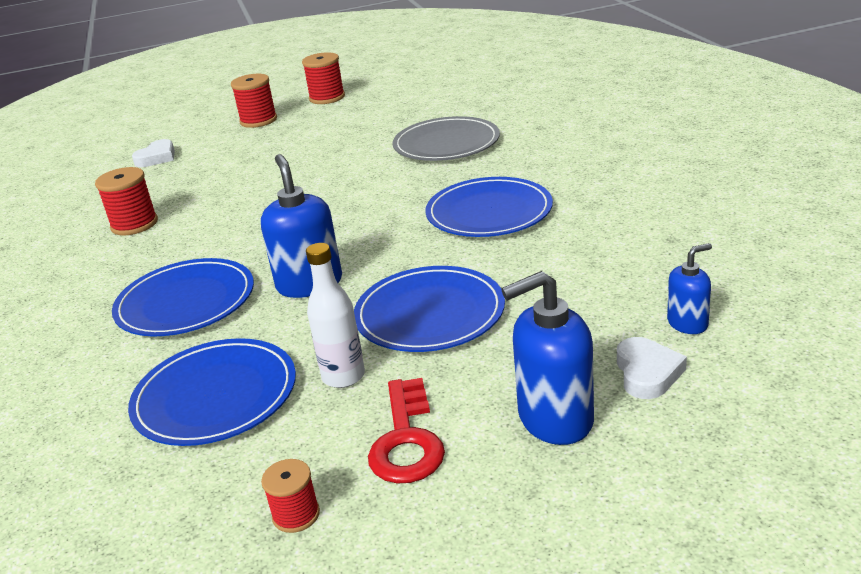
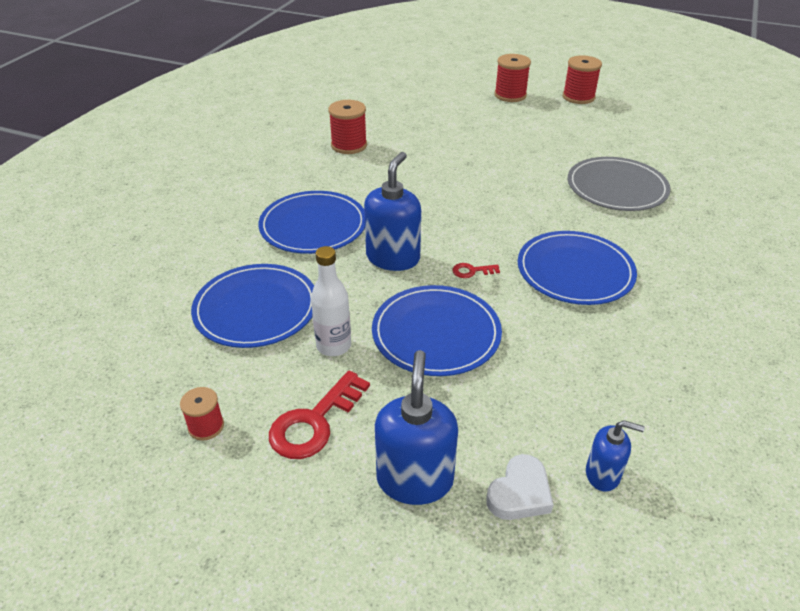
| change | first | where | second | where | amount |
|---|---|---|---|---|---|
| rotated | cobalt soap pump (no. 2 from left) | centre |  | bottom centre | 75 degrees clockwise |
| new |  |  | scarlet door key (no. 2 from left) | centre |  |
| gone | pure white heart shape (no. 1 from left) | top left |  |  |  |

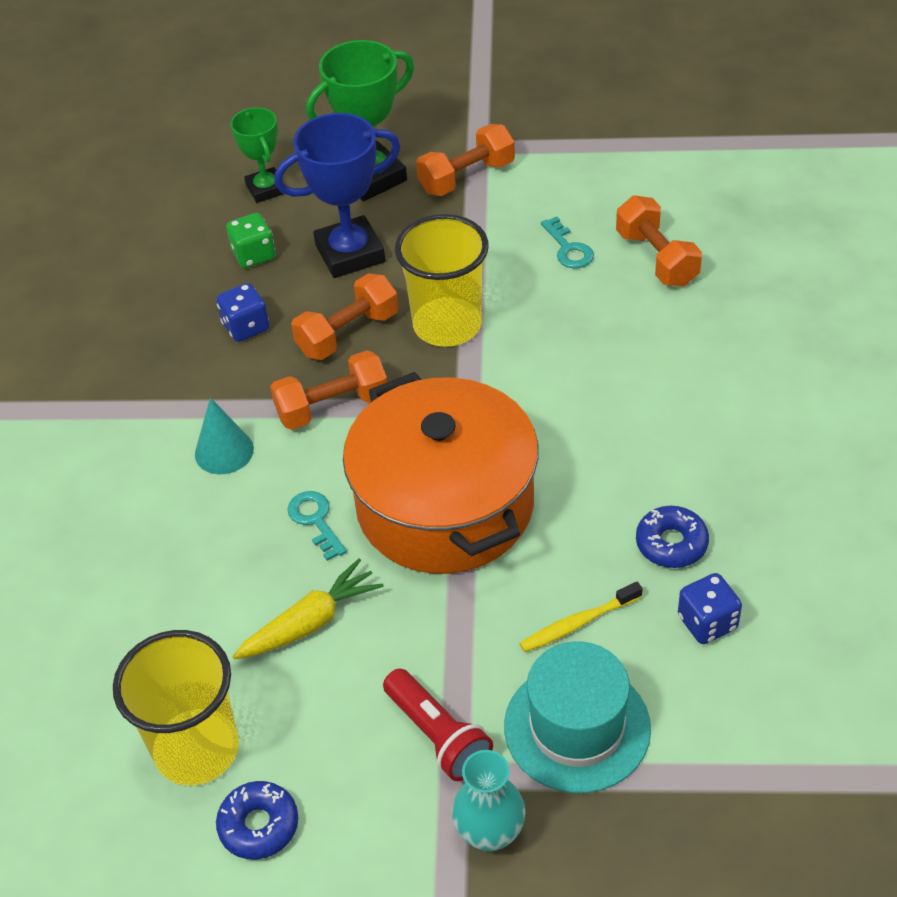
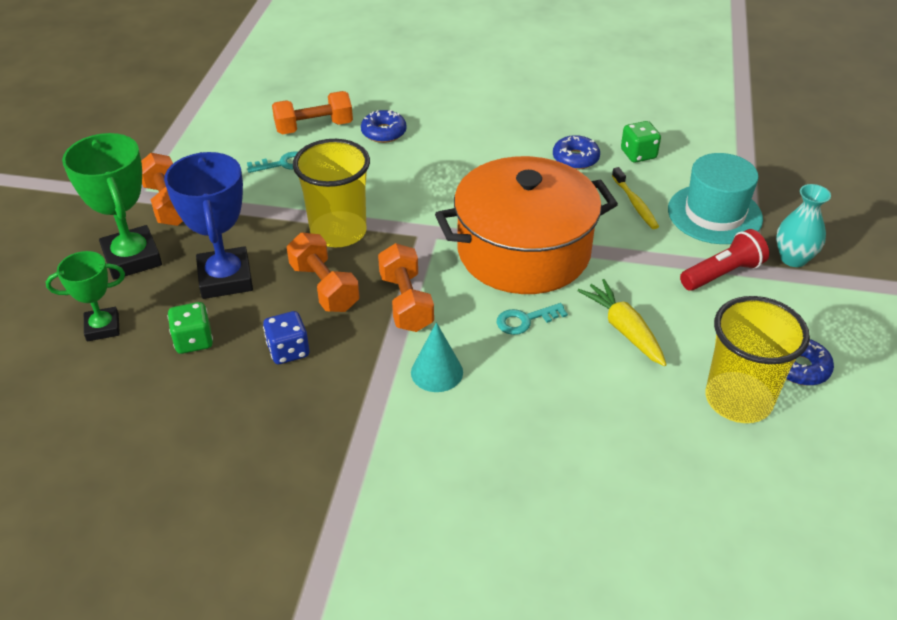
| change | first | where | second | where | amount |
|---|---|---|---|---|---|
| new |  |  | cobalt glazed donut (no. 1 from left) | top centre |  |
| repainted | cobalt game die (no. 2 from left) | bottom right | green game die (no. 2 from left) | top right |  |

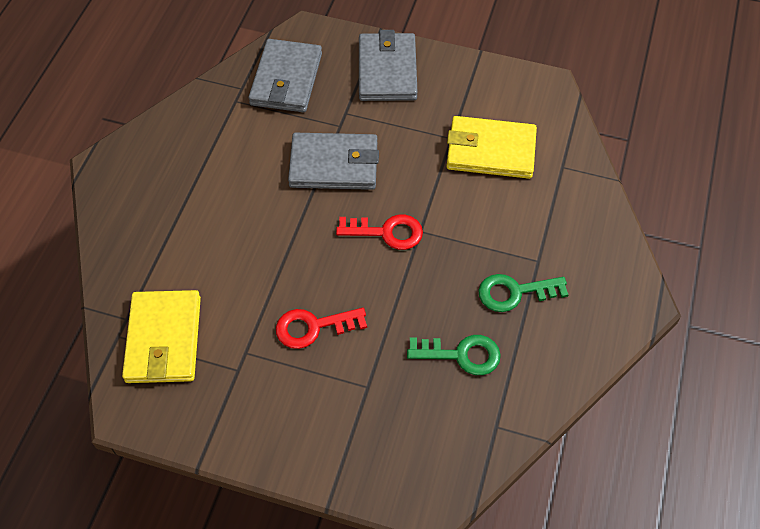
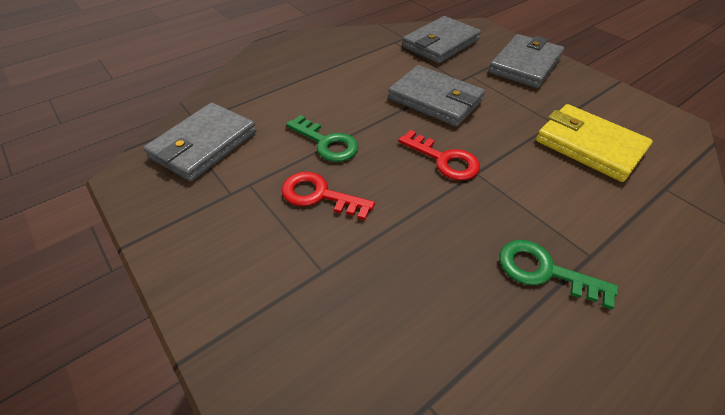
| change | first | where | second | where | amount |
|---|---|---|---|---|---|
| repainted | golden card wallet (no. 1 from left) | middle left | gray card wallet (no. 1 from left) | middle left |  |
| shifted | green door key (no. 1 from left) | bottom centre |  | top centre |  |

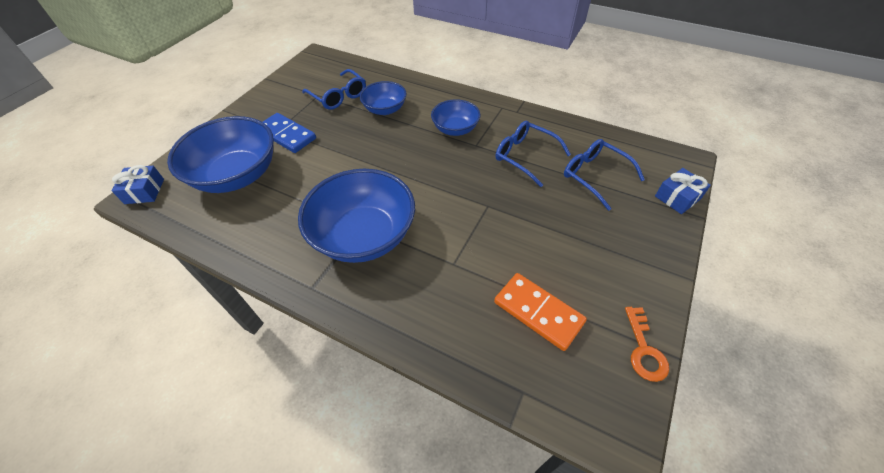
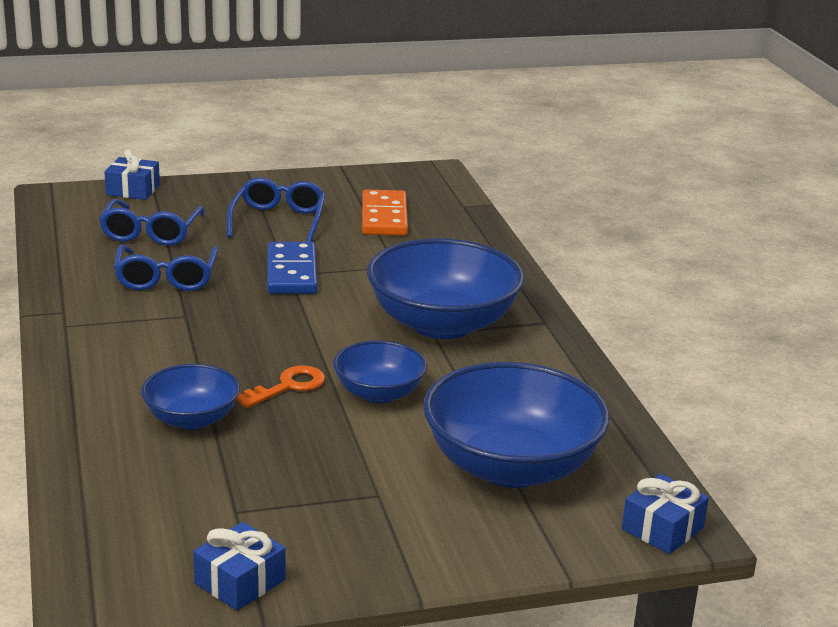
| change | first | where | second | where | amount |
|---|---|---|---|---|---|
| new |  |  | cobalt present (no. 2 from left) | bottom left |  |
| shifted | cobalt eyeglasses (no. 1 from left in the first image) | top centre | cobalt eyeglasses (no. 3 from left) | middle left |  |
| shifted | orange-coloured door key | bottom right |  | centre |  |
| shifted | cobalt domino | top left |  | centre |  |
| shifted | cobalt serving bowl (no. 4 from left in the first image) | top centre | cobalt serving bowl (no. 2 from left) | centre |  |

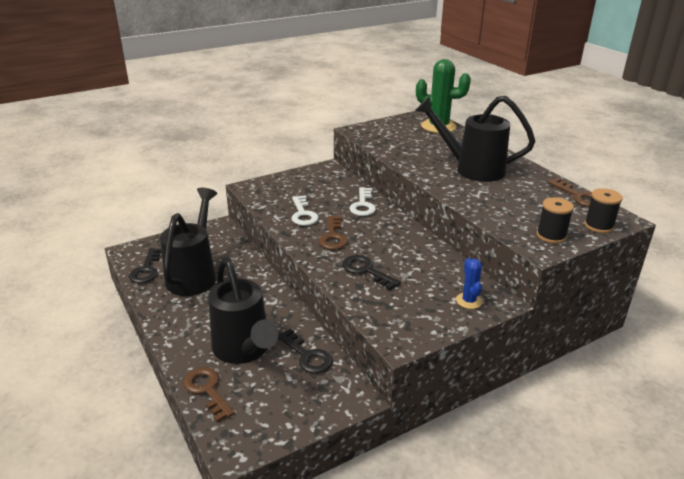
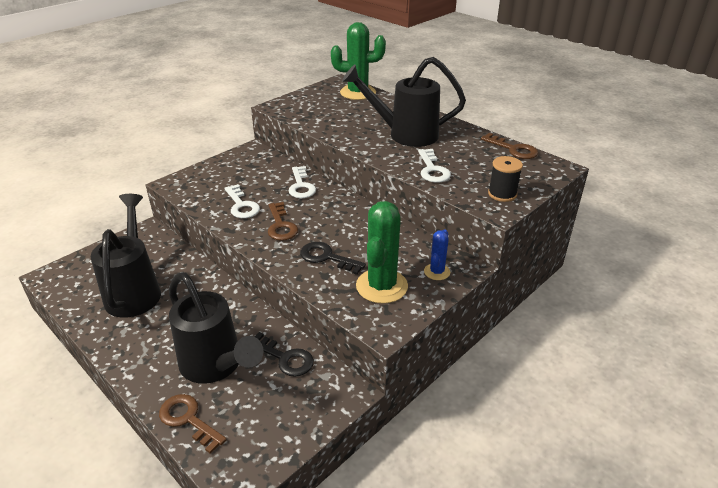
| change | first | where | second | where | amount |
|---|---|---|---|---|---|
| new |  |  | green cactus (no. 2 from left) | centre |  |
| new |  |  | pure white door key (no. 3 from left) | centre |  |
| rotated | cobalt cactus | middle right |  | centre | 45 degrees clockwise |
| gone | black door key (no. 1 from left) | middle left |  |  |  |
| gone | black bobbin (no. 2 from left) | middle right |  |  |  |

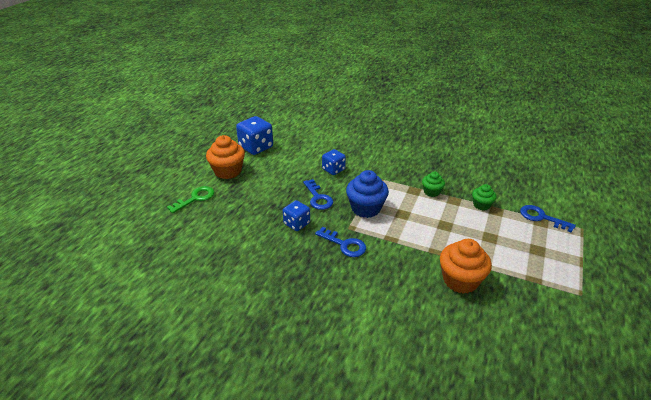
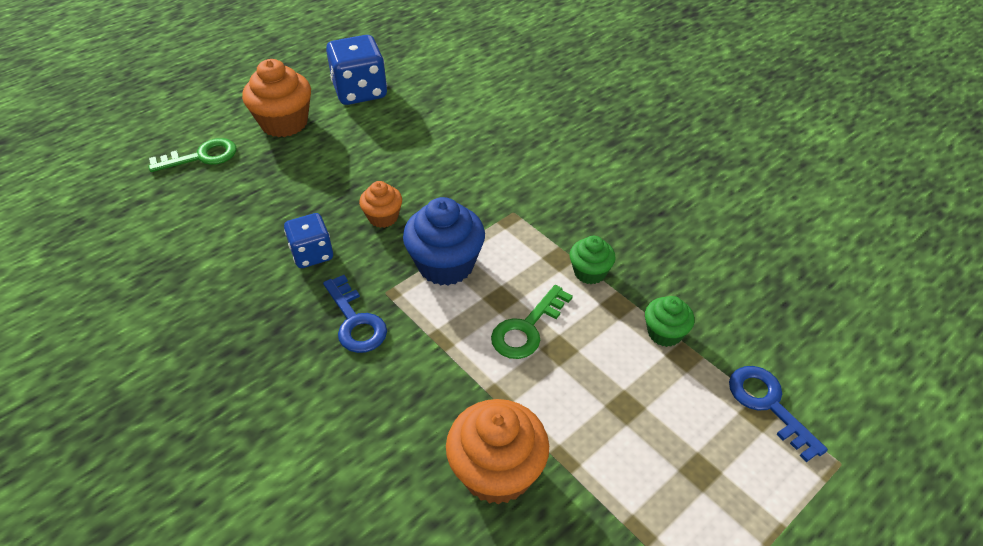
| change | first | where | second | where | amount |
|---|---|---|---|---|---|
| swapped | cobalt door key (no. 1 from left) | centre | orange-coloured muffin (no. 2 from left) | centre |  |
| new |  |  | green door key (no. 2 from left) | centre |  |
| gone | cobalt game die (no. 3 from left) | centre |  |  |  |

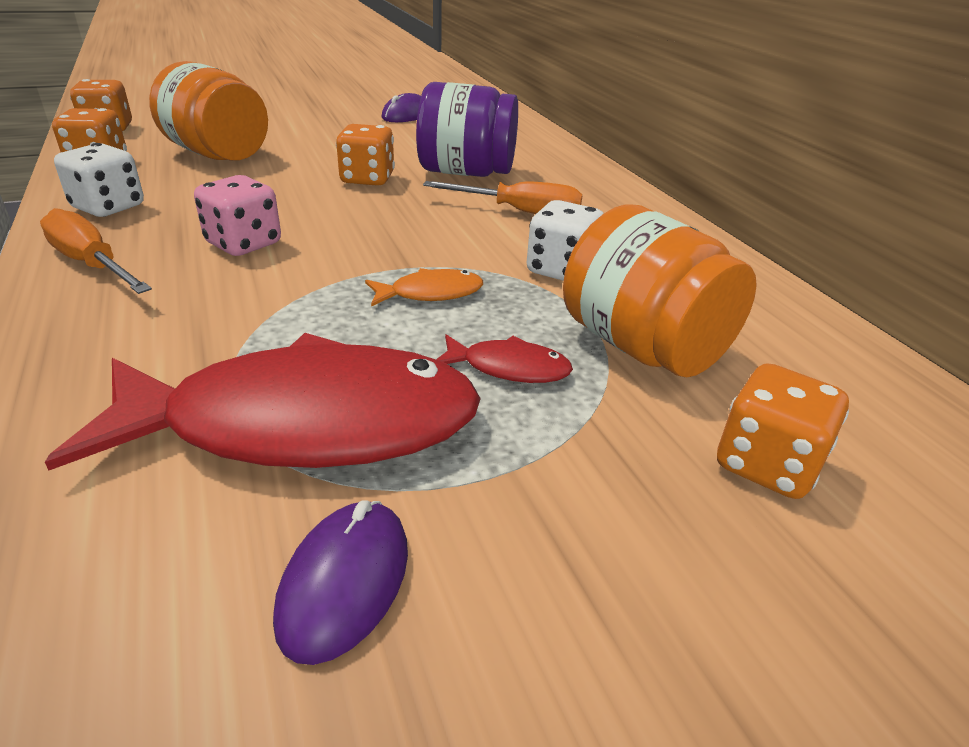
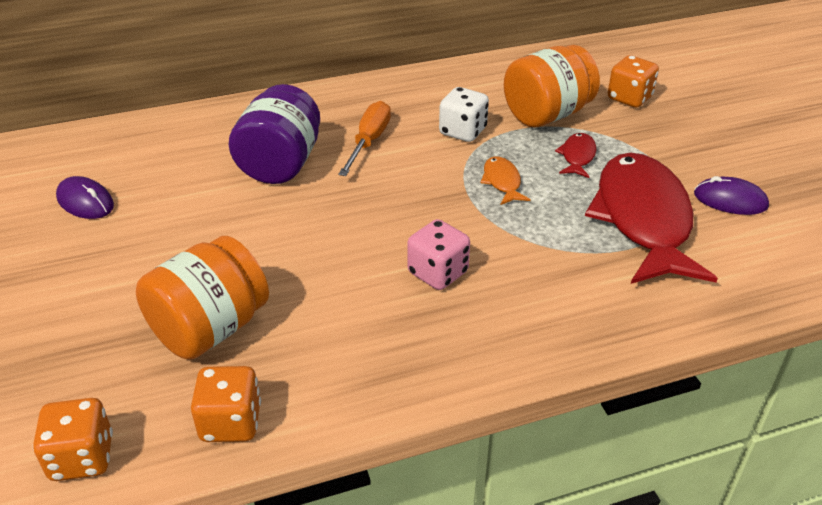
| change | first | where | second | where | amount |
|---|---|---|---|---|---|
| gone | orange-coloured hand screwdriver (no. 1 from left) | middle left |  |  |  |
| gone | pure white game die (no. 1 from left) | top left |  |  |  |
| gone | orange-coloured game die (no. 3 from left) | top centre |  |  |  |

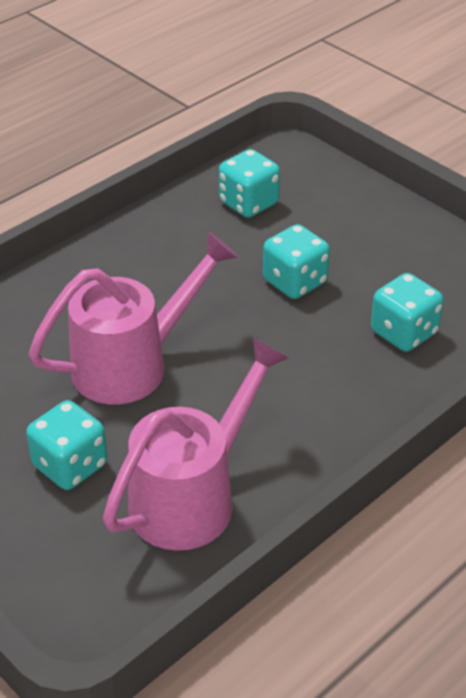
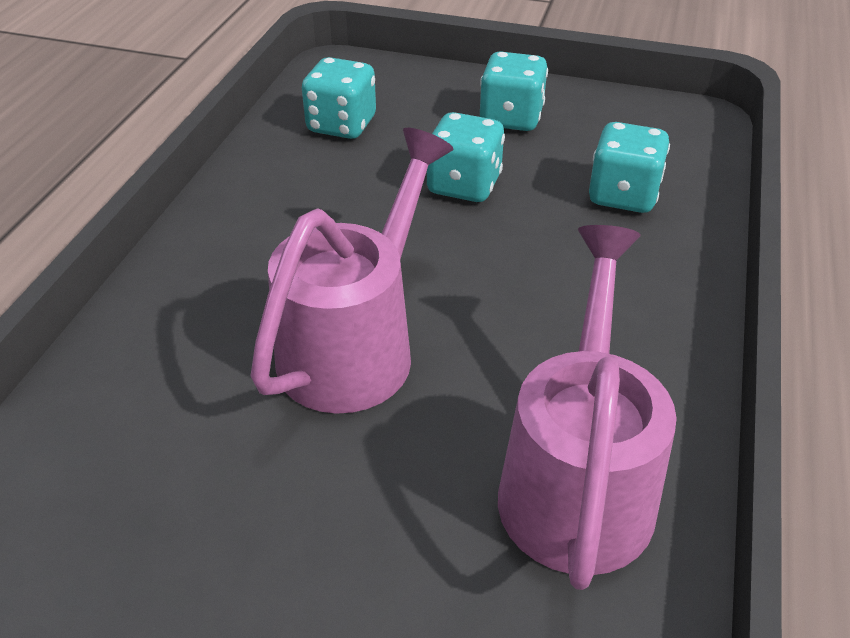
| change | first | where | second | where | amount |
|---|---|---|---|---|---|
| shifted | turquoise game die (no. 1 from left in the first image) | middle left | turquoise game die (no. 3 from left) | top centre |  |

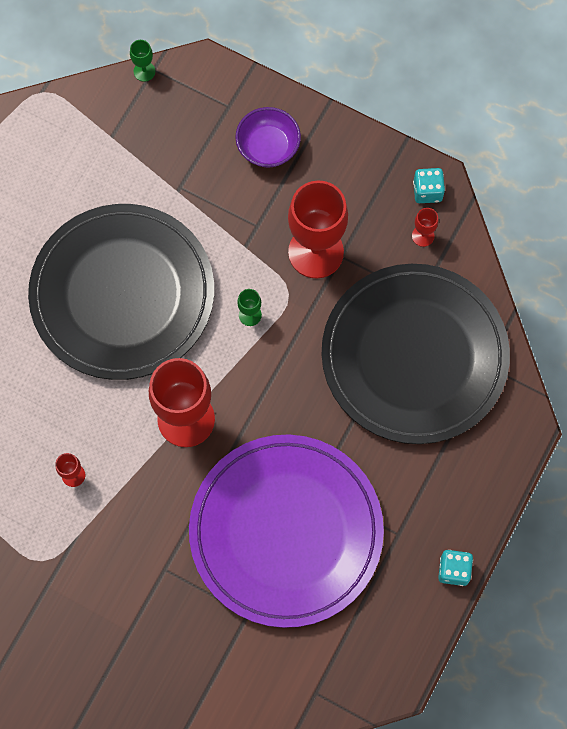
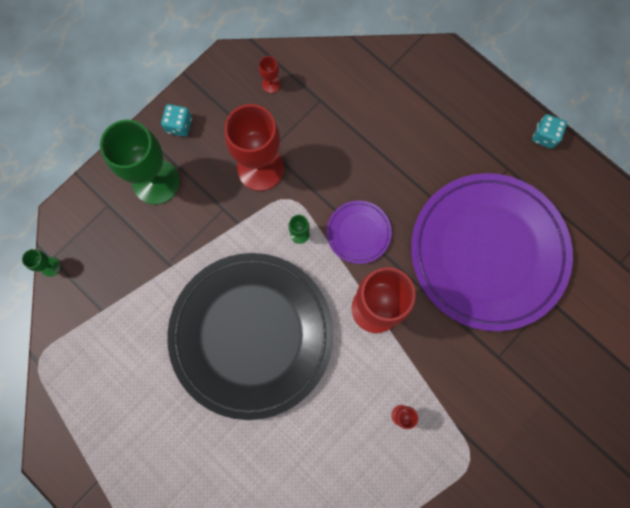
| change | first | where | second | where | amount |
|---|---|---|---|---|---|
| swapped | royal purple serving bowl | top centre | green chalice (no. 2 from left) | top left |  |
| shifted | turquoise game die (no. 1 from left) | top right |  | top left |  |
| new |  |  | royal purple flat dish (no. 1 from left) | centre |  |
| gone | black flat dish (no. 2 from left) | middle right |  |  |  |

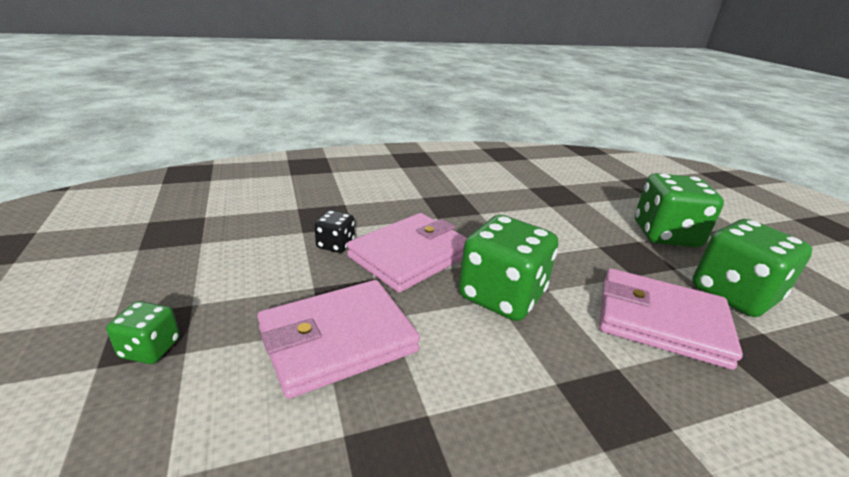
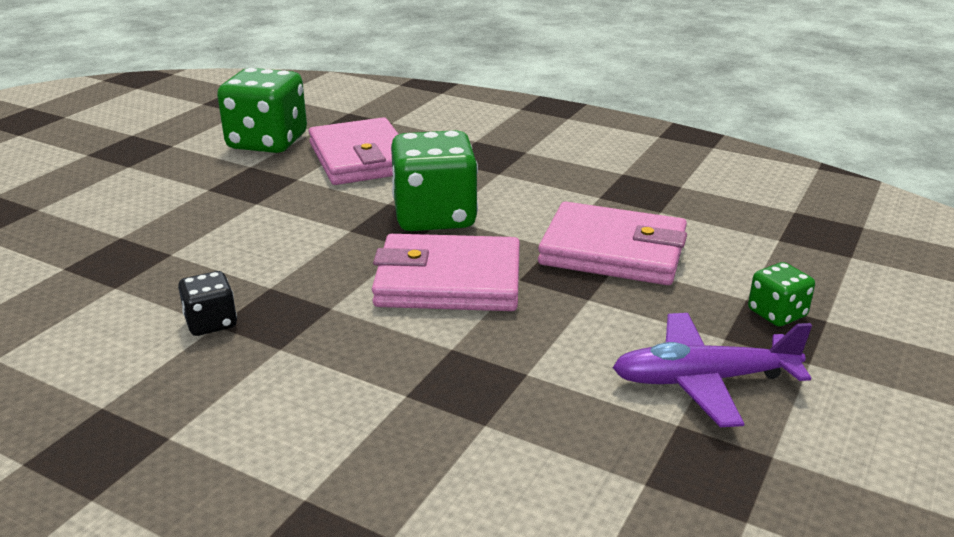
| change | first | where | second | where | amount |
|---|---|---|---|---|---|
| shifted | black game die | centre |  | middle left |  |
| new |  |  | royal purple toy plane | bottom right |  |
| gone | green game die (no. 3 from left) | middle right |  |  |  |

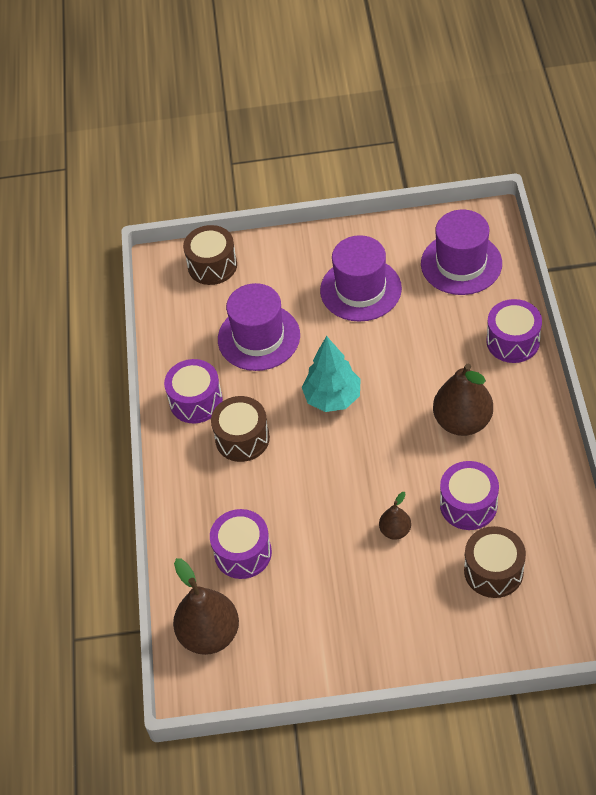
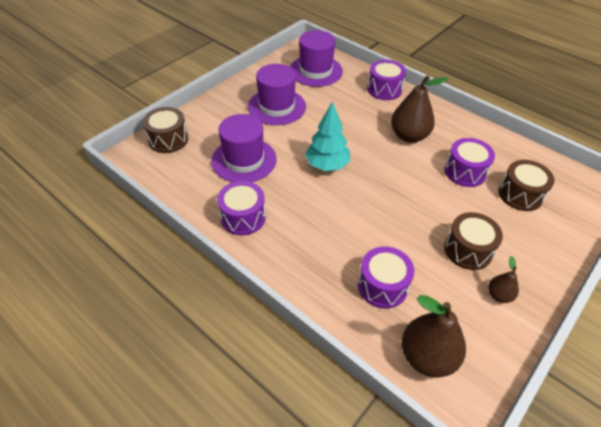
| change | first | where | second | where | amount |
|---|---|---|---|---|---|
| shifted | russet drum (no. 2 from left) | centre |  | middle right |  |
| shifted | russet toy pear (no. 2 from left in the first image) | centre | russet toy pear (no. 3 from left) | middle right |  |

